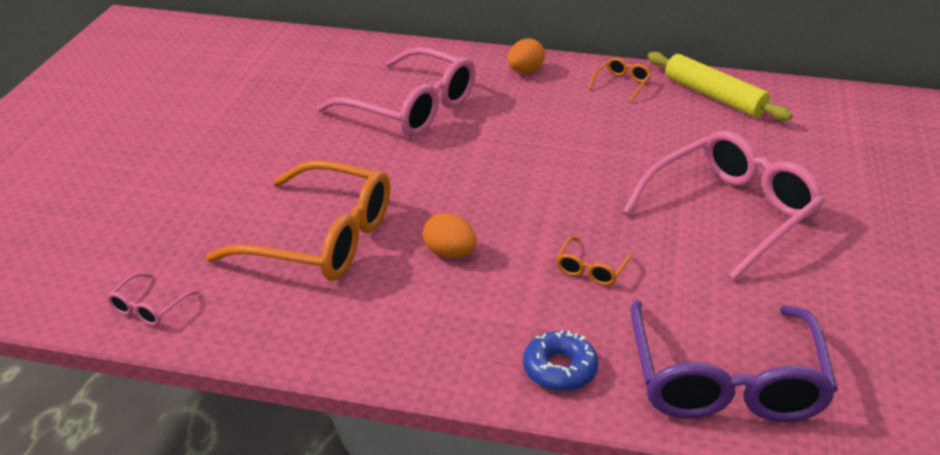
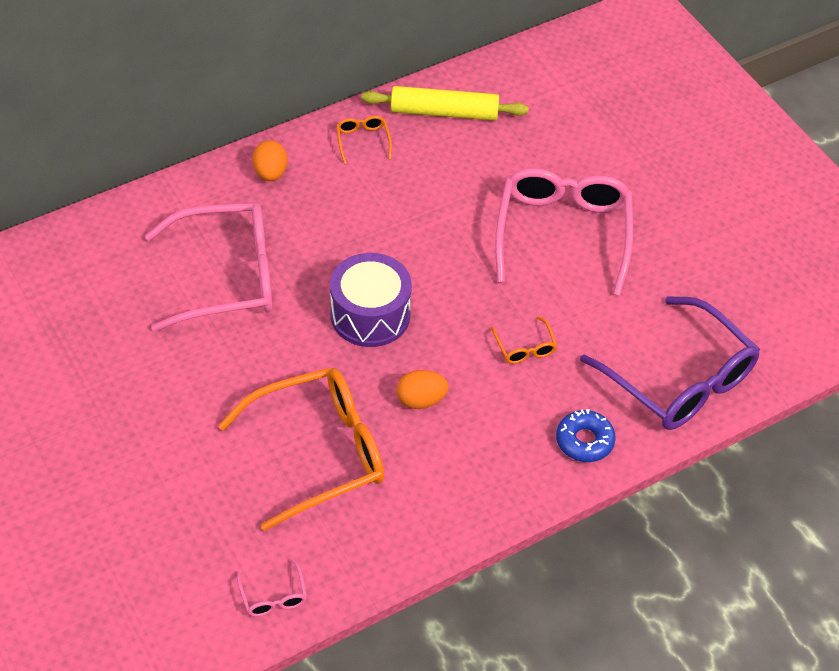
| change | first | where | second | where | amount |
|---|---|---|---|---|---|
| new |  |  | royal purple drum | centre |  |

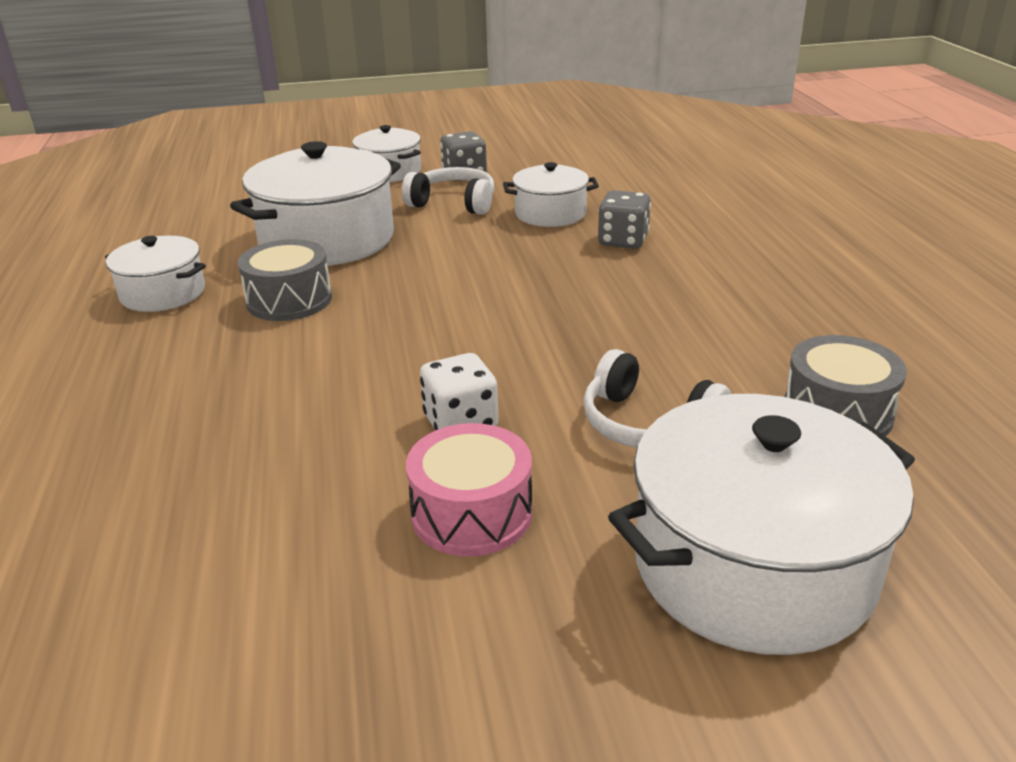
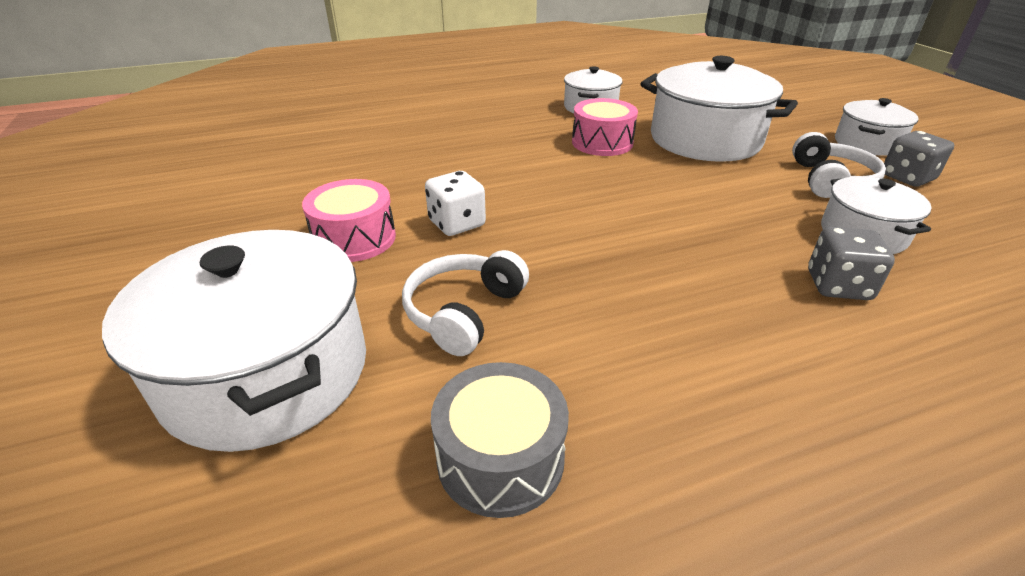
| change | first | where | second | where | amount |
|---|---|---|---|---|---|
| repainted | gray drum (no. 1 from left) | middle left | rose-pink drum (no. 2 from left) | top centre |  |

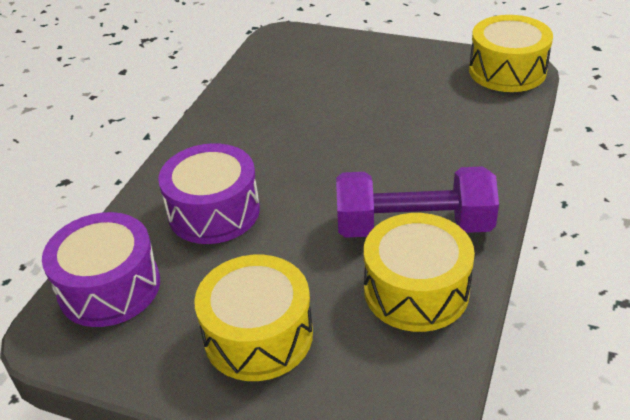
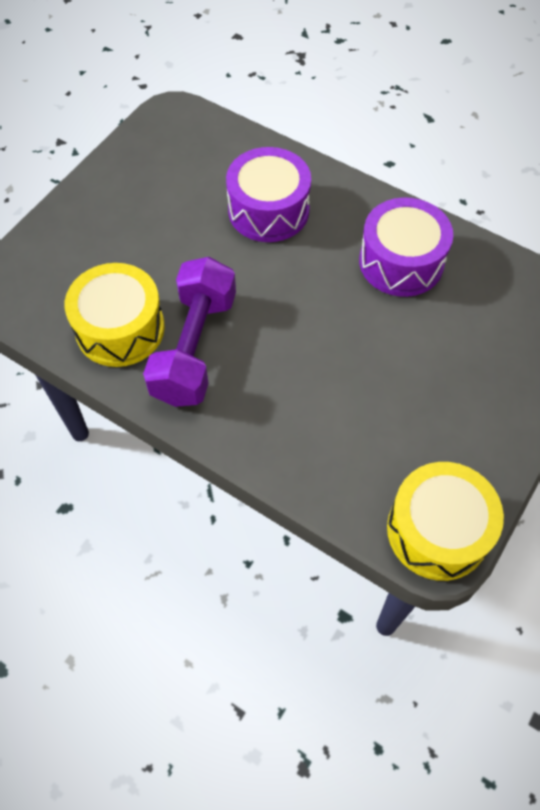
| change | first | where | second | where | amount |
|---|---|---|---|---|---|
| shifted | royal purple drum (no. 1 from left in the first image) | middle left | royal purple drum (no. 2 from left) | top right |  |
| gone | golden drum (no. 1 from left) | bottom centre |  |  |  |

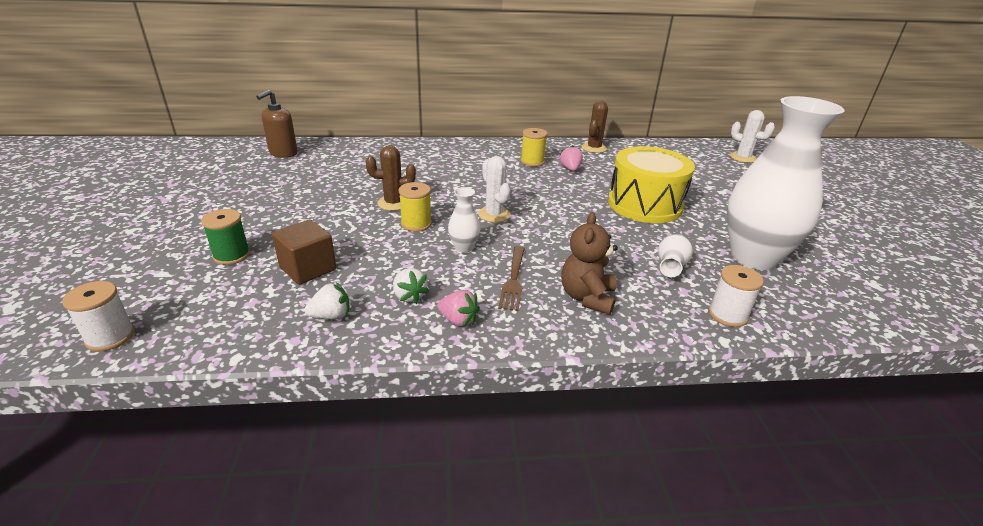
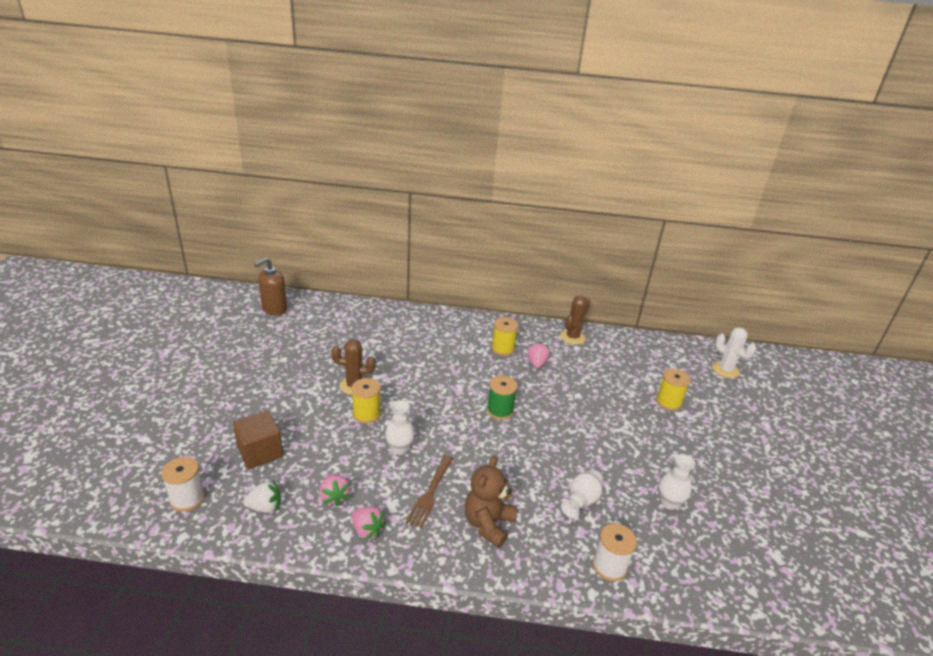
| change | first | where | second | where | amount |
|---|---|---|---|---|---|
| shifted | pure white bobbin (no. 1 from left) | middle left |  | bottom left |  |
| repainted | pure white strawberry (no. 2 from left) | centre | rose-pink strawberry (no. 1 from left) | bottom centre |  |
| shifted | green bobbin | middle left |  | centre |  |
| new |  |  | golden bobbin (no. 3 from left) | middle right |  |
| scaled | pure white tall vase (no. 3 from left) | middle right |  | bottom right | x0.40 |
| gone | pure white cactus (no. 1 from left) | centre |  |  |  |
| gone | golden drum | centre |  |  |  |

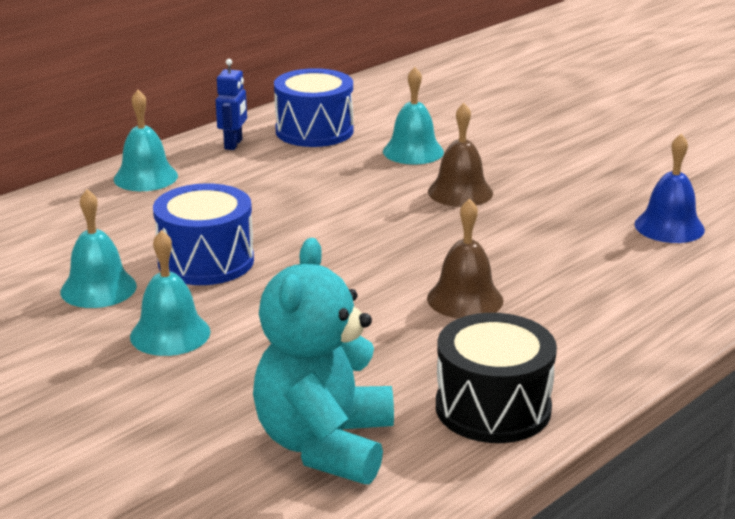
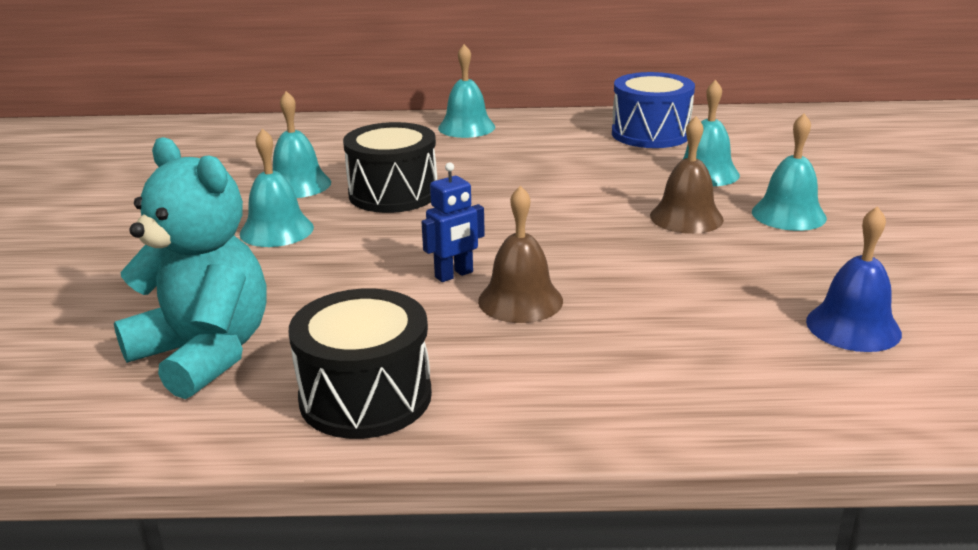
| change | first | where | second | where | amount |
|---|---|---|---|---|---|
| rotated | turquoise teddy bear | bottom centre |  | middle left | 75 degrees clockwise |
| repainted | cobalt drum (no. 1 from left) | middle left | black drum (no. 2 from left) | top centre |  |
| shifted | cobalt robot | top left |  | centre |  |
| new |  |  | turquoise hand bell (no. 5 from left) | top right |  |

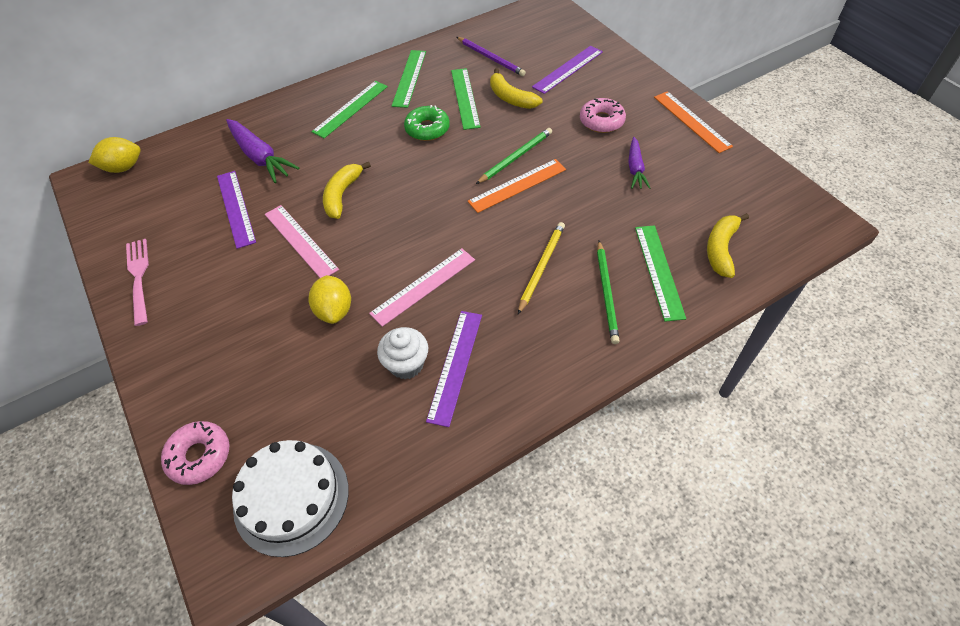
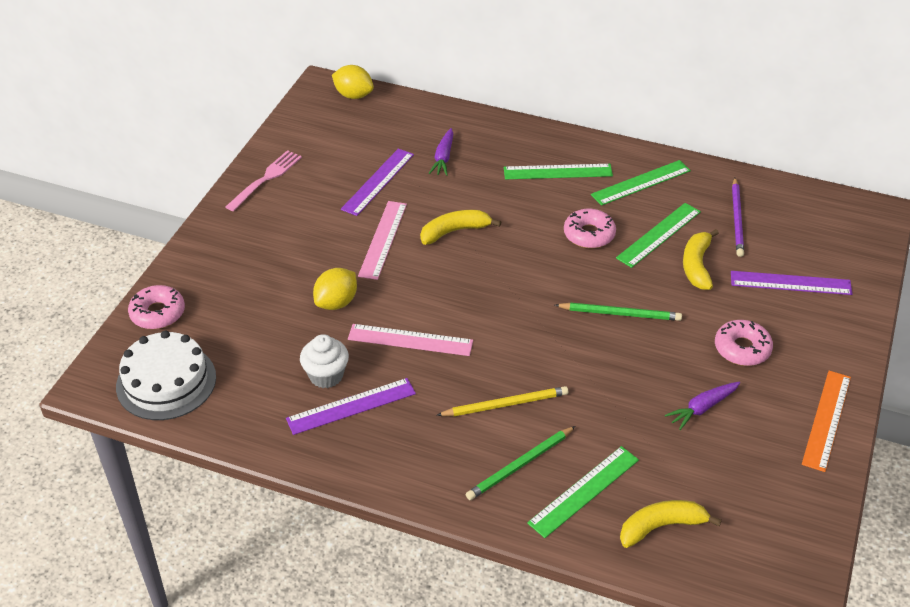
| change | first | where | second | where | amount |
|---|---|---|---|---|---|
| scaled | royal purple toy carrot (no. 1 from left) | top left |  | top centre | x0.62 |
| repainted | green glazed donut | top centre | rose-pink glazed donut (no. 2 from left) | centre |  |
| gone | orange-coloured measuring stick (no. 1 from left) | top centre |  |  |  |

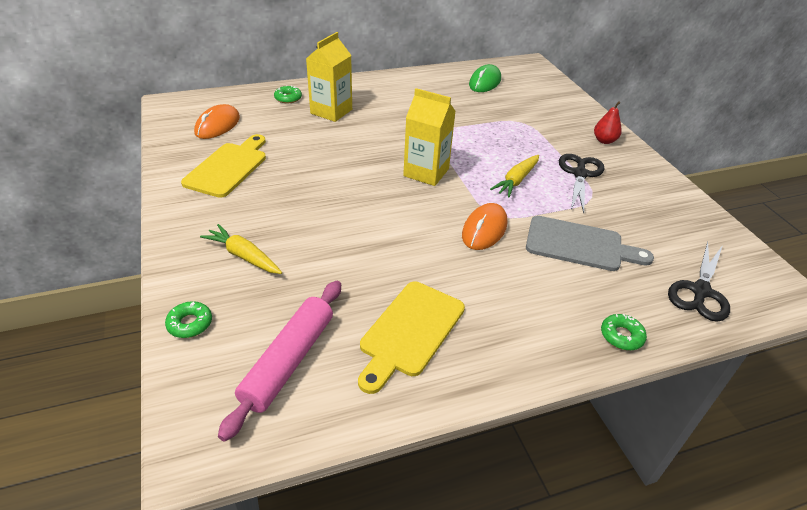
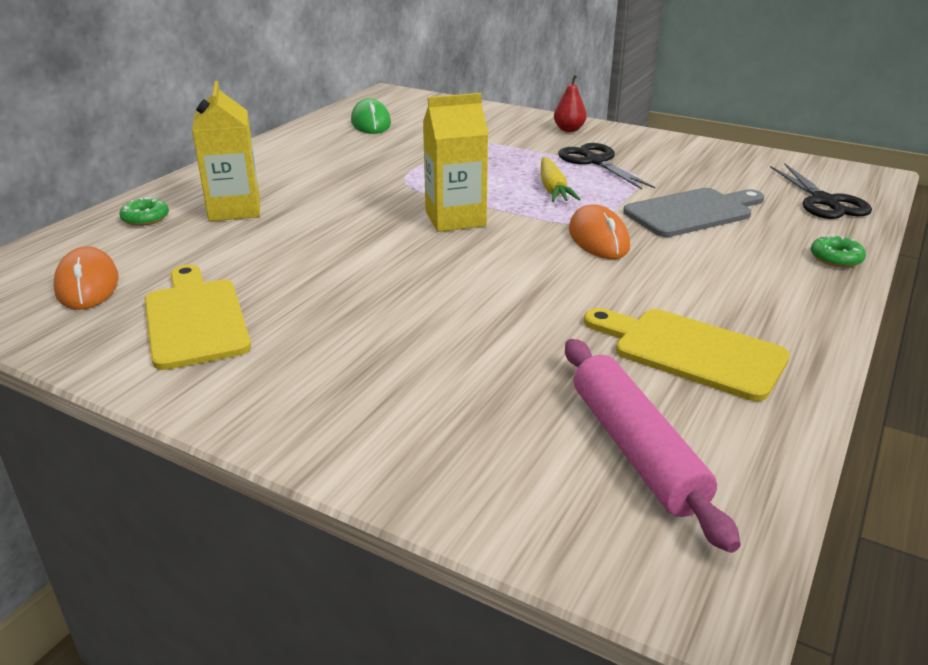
| change | first | where | second | where | amount |
|---|---|---|---|---|---|
| rotated | golden bread board (no. 2 from left) | centre |  | middle right | 135 degrees clockwise |
| gone | green glazed donut (no. 1 from left) | middle left |  |  |  |
| gone | golden toy carrot (no. 1 from left) | middle left |  |  |  |

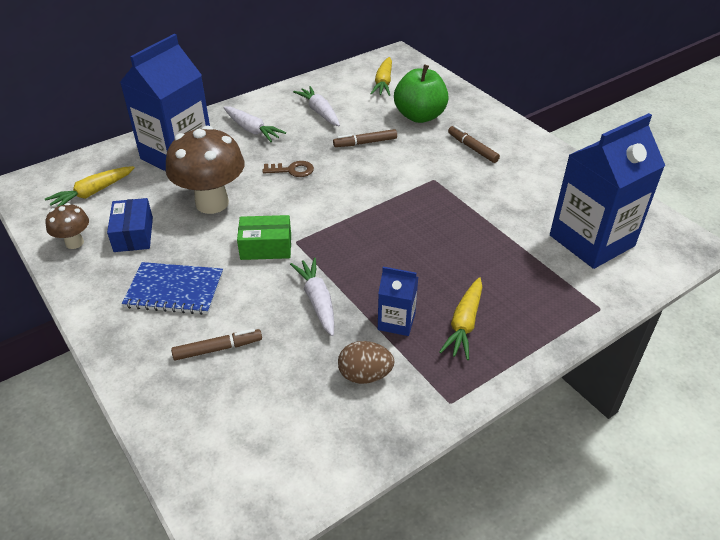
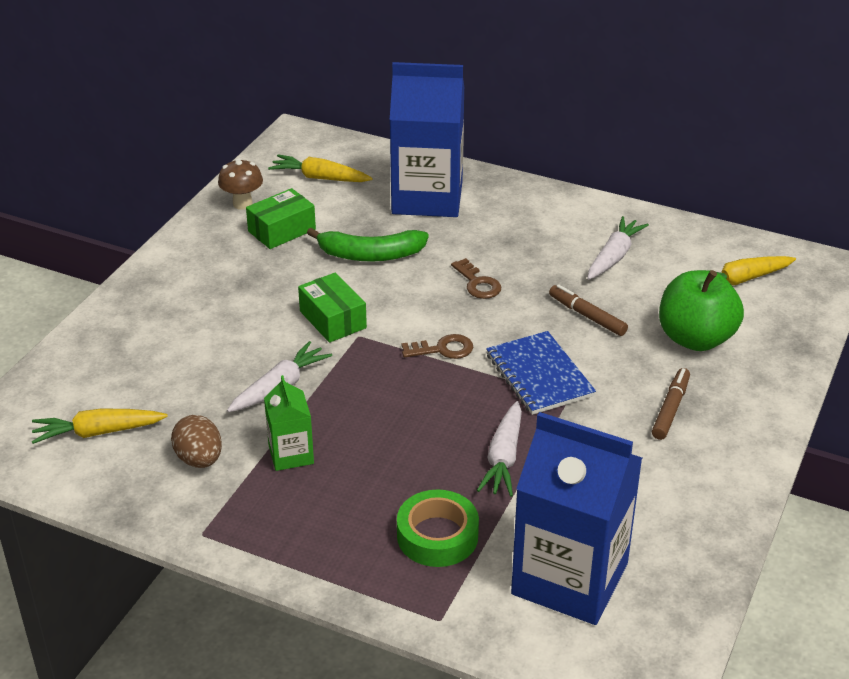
| change | first | where | second | where | amount |
|---|---|---|---|---|---|
| shifted | golden toy carrot (no. 3 from left in the first image) | centre | golden toy carrot (no. 1 from left) | middle left |  |
| repainted | cobalt parcel | middle left | green parcel (no. 1 from left) | top left |  |
| repainted | cobalt milk carton (no. 2 from left) | centre | green milk carton | centre |  |
| swapped | russet fungus (no. 2 from left) | top left | green toy banana | centre |  |
| new |  |  | green sticky tape | bottom centre |  |
| new |  |  | russet door key (no. 1 from left) | centre |  |
| shifted | pure white toy carrot (no. 1 from left in the first image) | top centre | pure white toy carrot (no. 2 from left) | centre |  |
| shifted | cobalt notepad | middle left |  | centre |  |
| gone | russet felt pen (no. 1 from left) | middle left |  |  |  |

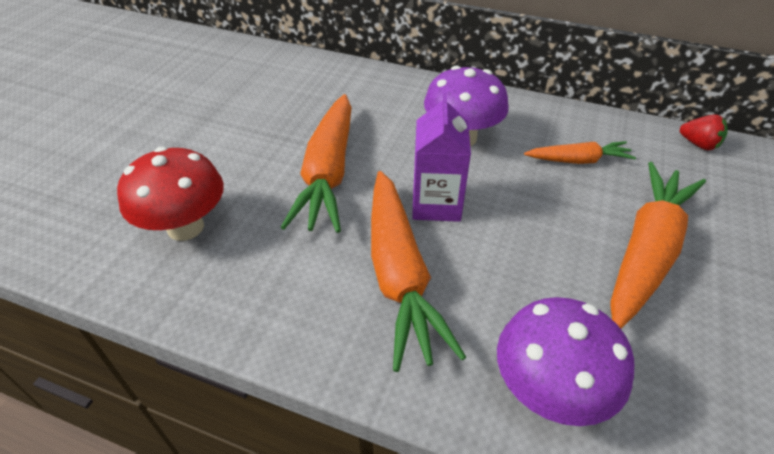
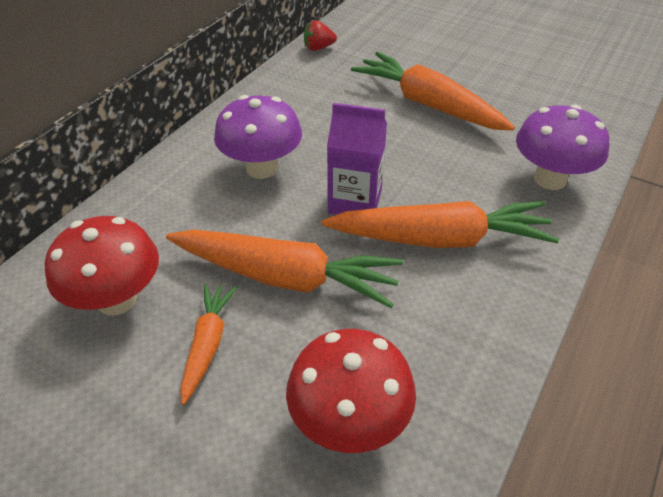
| change | first | where | second | where | amount |
|---|---|---|---|---|---|
| new |  |  | scarlet fungus (no. 1 from left) | middle left |  |
| shifted | orange-coloured toy carrot (no. 3 from left in the first image) | middle right | orange-coloured toy carrot (no. 1 from left) | bottom left |  |
| rotated | scarlet strawberry | top right |  | top centre | 150 degrees counterclockwise |

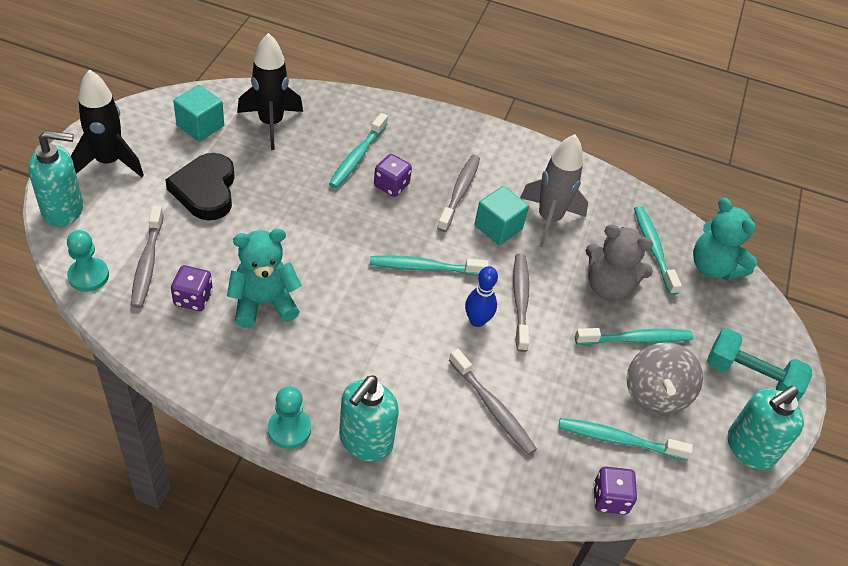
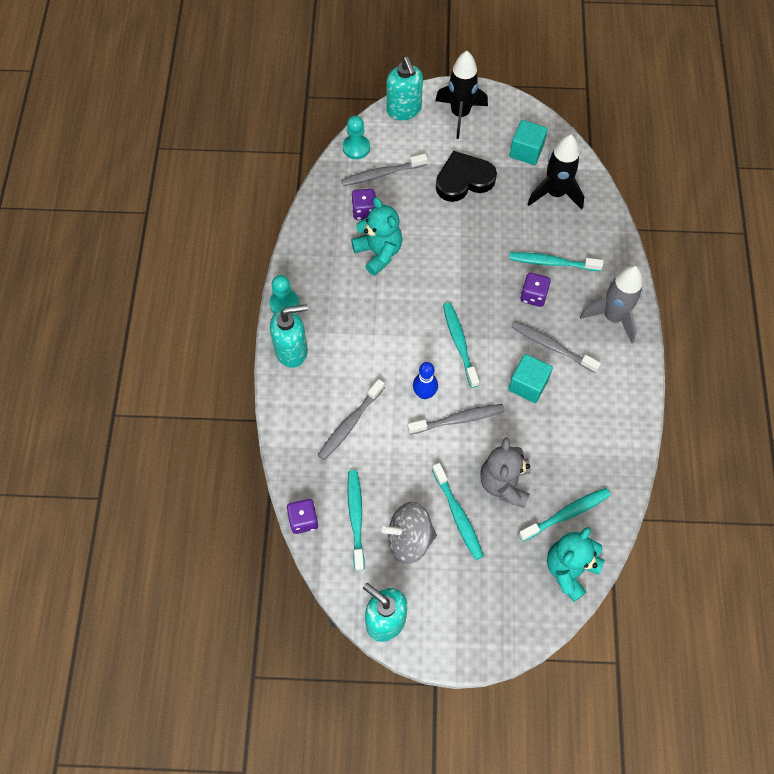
| change | first | where | second | where | amount |
|---|---|---|---|---|---|
| rotated | turquoise soap pump (no. 2 from left in the first image) | bottom centre | turquoise soap pump (no. 1 from left) | centre | 150 degrees clockwise |
| rotated | gray dental brush (no. 2 from left in the first image) | centre | gray dental brush (no. 4 from left) | middle right | 150 degrees counterclockwise |
| shifted | gray toy rocket | centre |  | middle right |  |
| gone | turquoise free weight | middle right |  |  |  |

